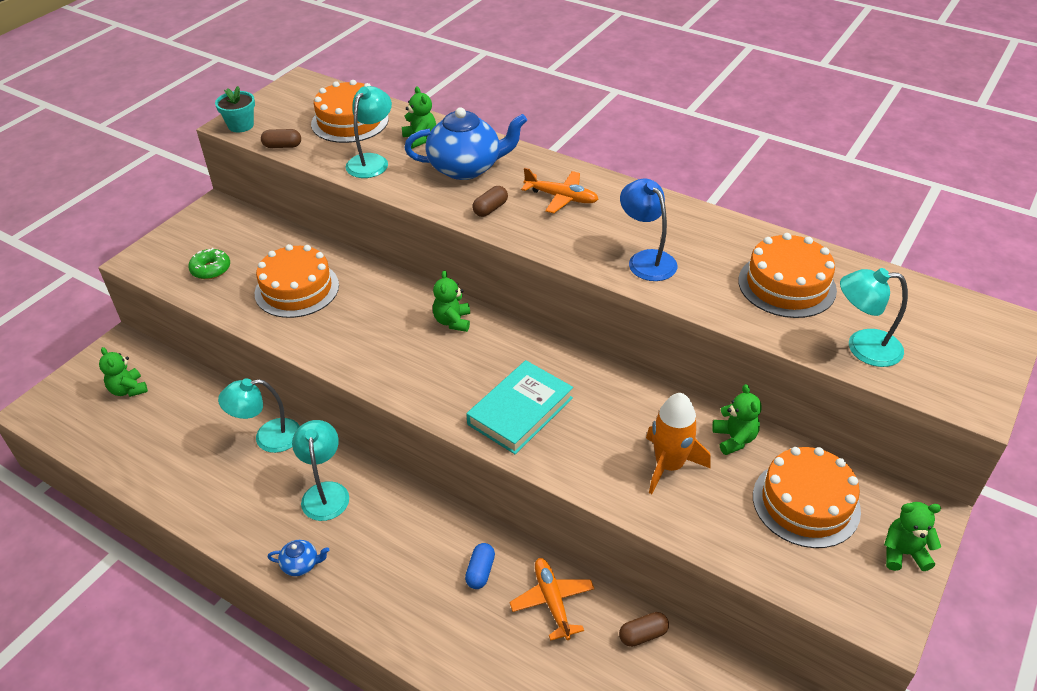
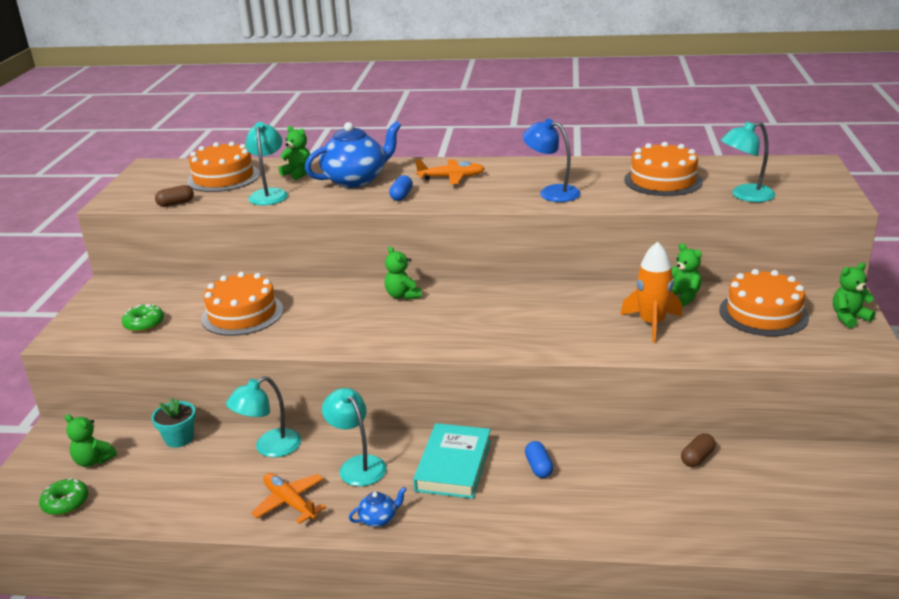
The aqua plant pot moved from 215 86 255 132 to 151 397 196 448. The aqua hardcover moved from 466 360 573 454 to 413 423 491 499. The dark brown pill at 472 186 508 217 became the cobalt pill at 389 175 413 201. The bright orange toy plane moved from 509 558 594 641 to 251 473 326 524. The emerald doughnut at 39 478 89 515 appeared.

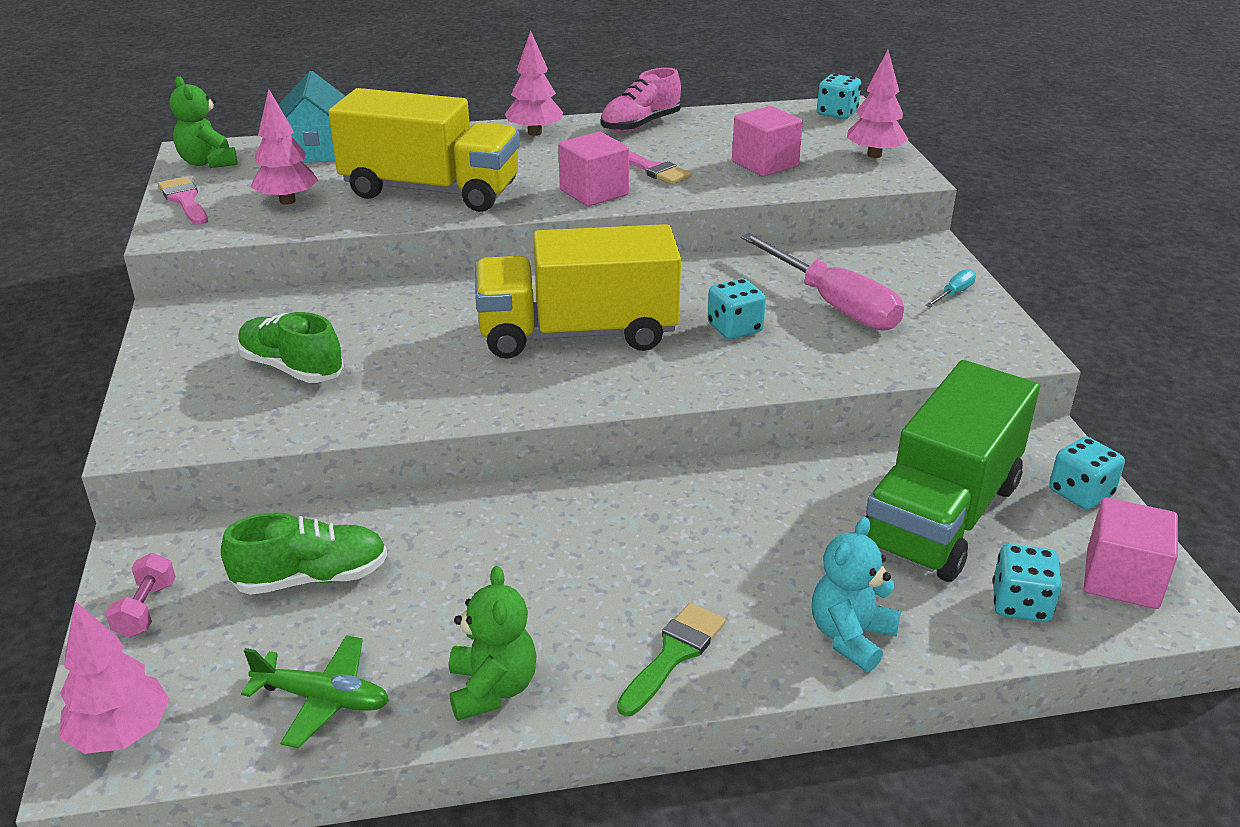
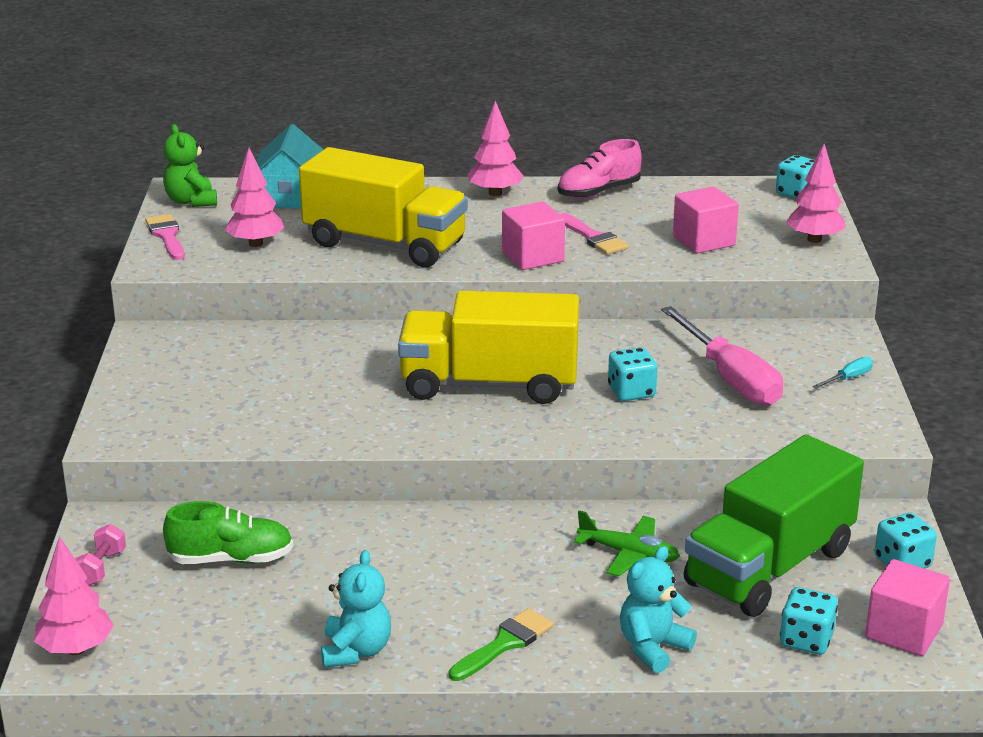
The emerald shoe at 237 312 344 383 disappeared. The emerald toy plane moved from 241 635 389 748 to 574 510 680 576. The emerald teddy at 449 566 537 721 became the aqua teddy at 321 550 391 668.

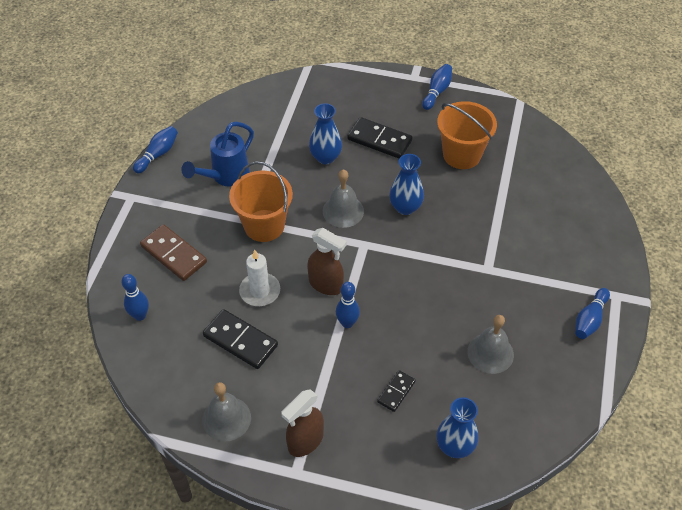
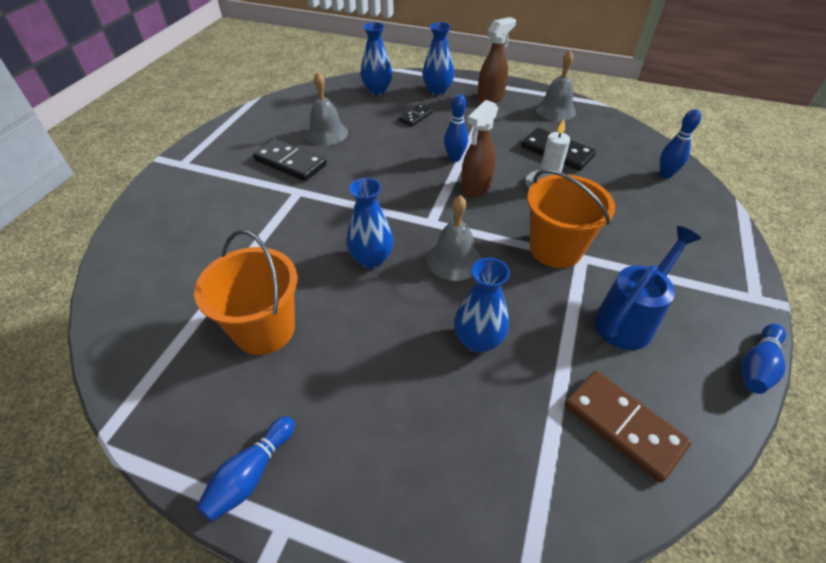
The dark brown domino piece moved from 140 224 207 281 to 565 371 691 483. The dark brown sprayer at 307 228 347 295 turned 90 degrees counterclockwise. The jet-black domino piece moved from 347 117 412 158 to 253 139 327 181. The cobalt skittle at 575 288 610 339 disappeared. The cobalt tall vase at 423 22 454 95 appeared.

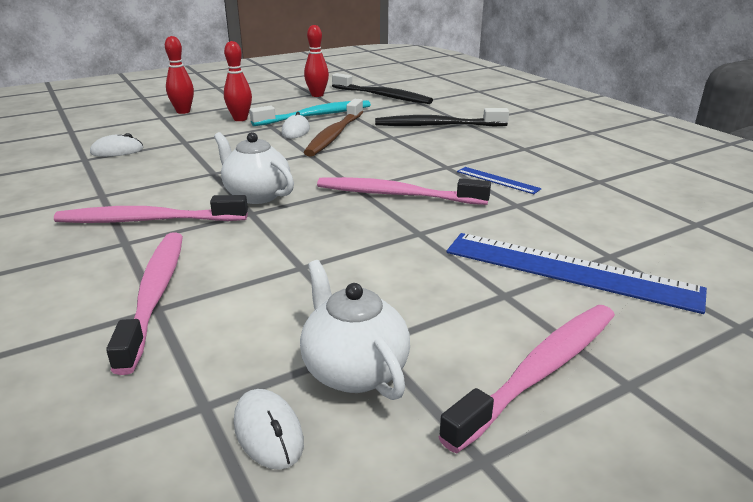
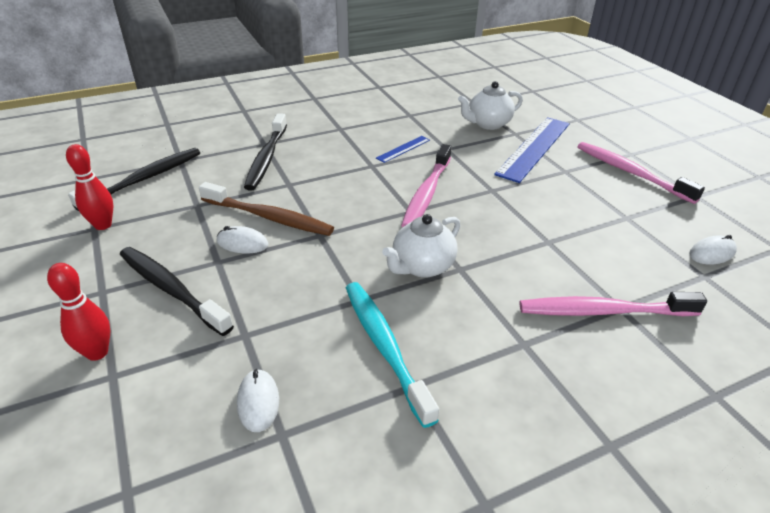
The pink tooth brush at 54 195 248 223 disappeared. The scarlet skittle at 224 41 252 121 was replaced by the jet-black tooth brush at 120 247 234 336. The aqua tooth brush moved from 250 100 371 126 to 346 282 439 428. The snow-white china teapot moved from 300 260 410 400 to 458 81 523 130.

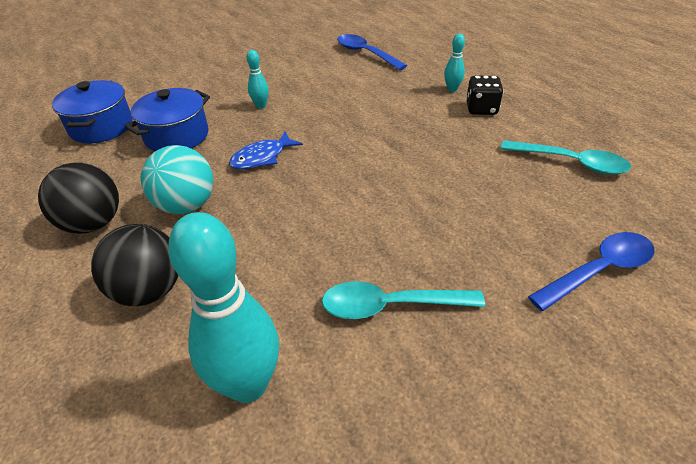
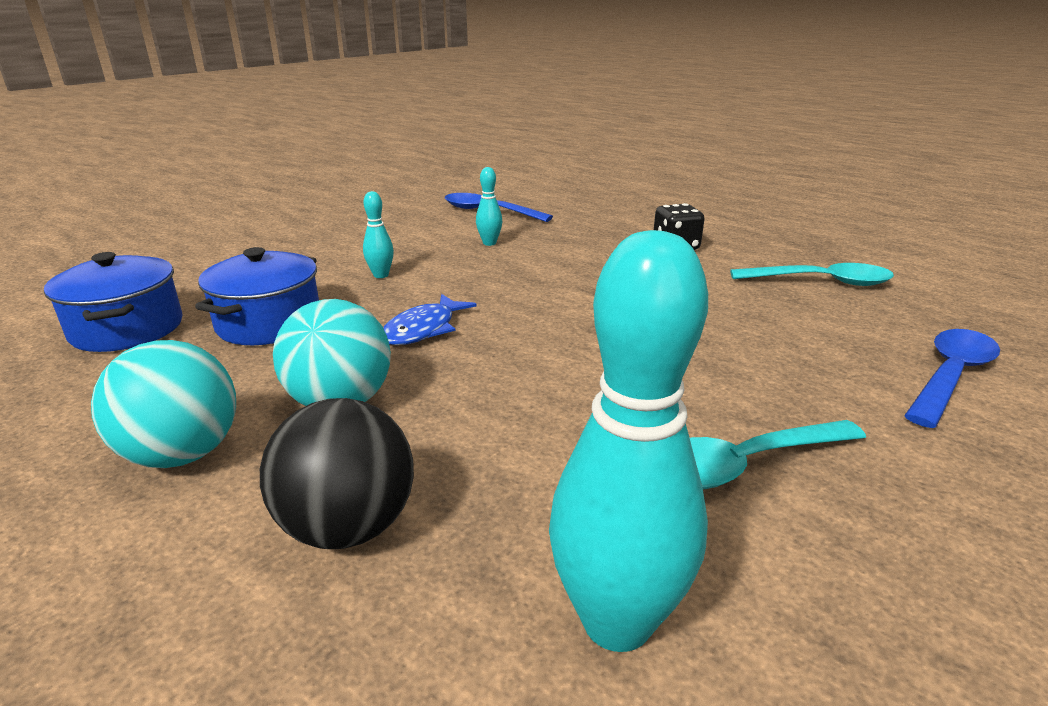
The jet-black play ball at 38 163 119 234 became the aqua play ball at 91 340 236 468. The aqua skittle moved from 444 34 465 92 to 476 167 502 246.

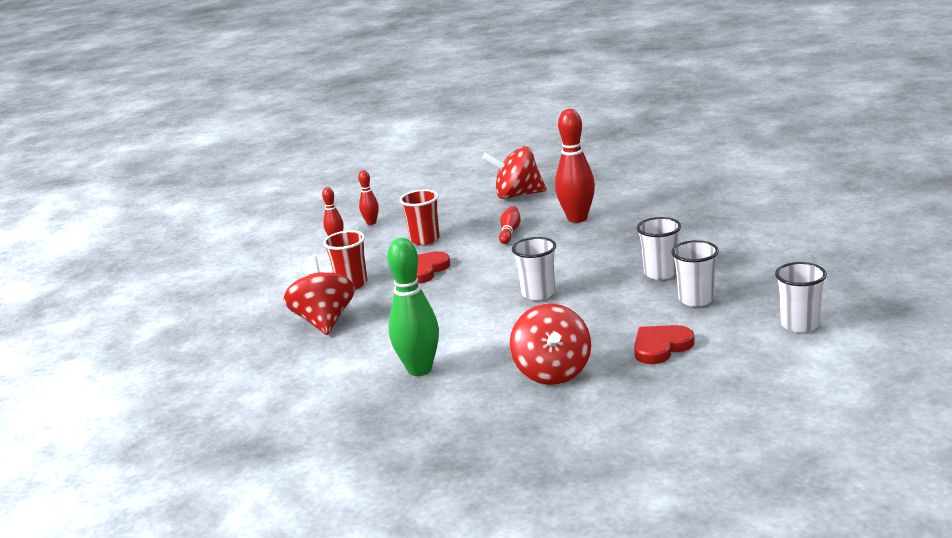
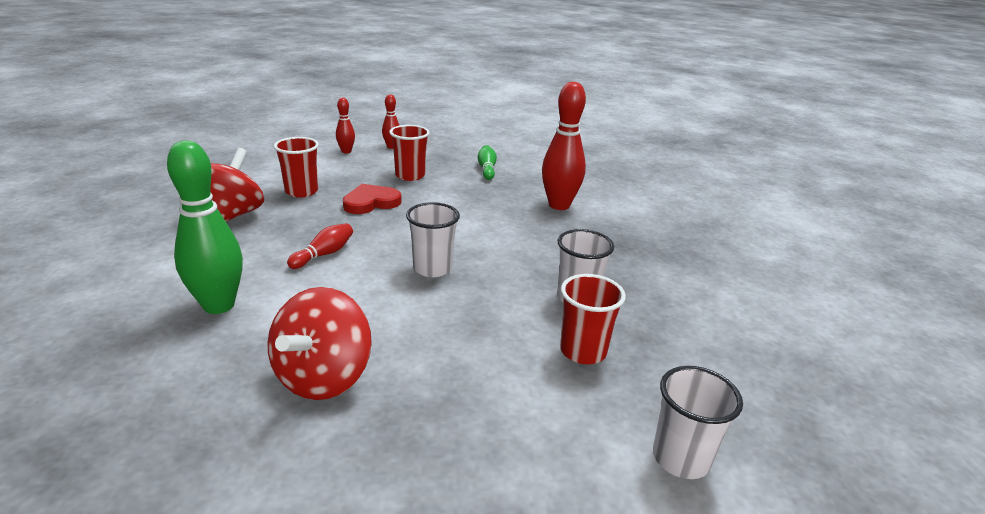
The scarlet toy top at 482 146 547 199 disappeared. The scarlet skittle moved from 499 206 521 244 to 287 223 353 269. The scarlet heart shape at 634 325 695 364 disappeared. The snow-white beaker at 671 240 719 307 became the scarlet beaker at 560 274 626 364. The emerald skittle at 478 145 497 180 appeared.

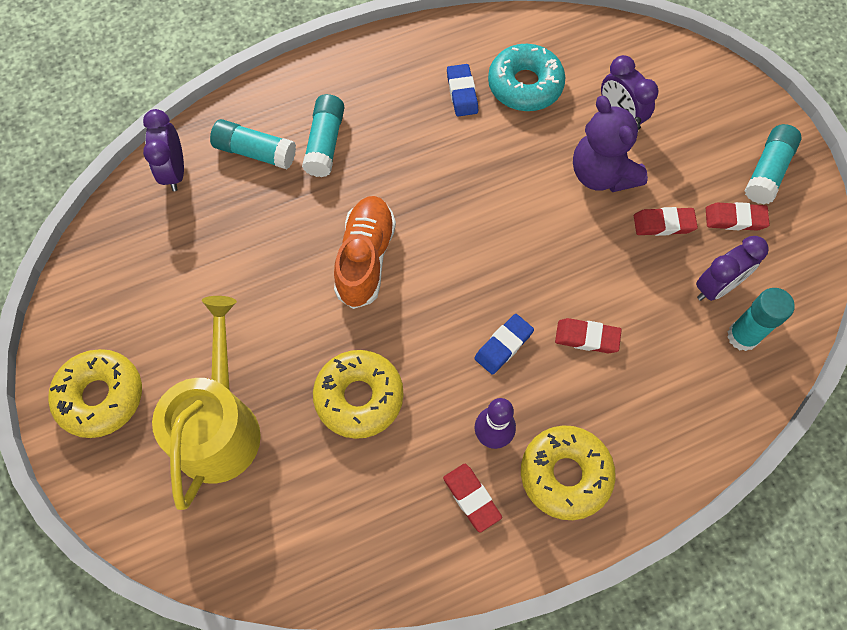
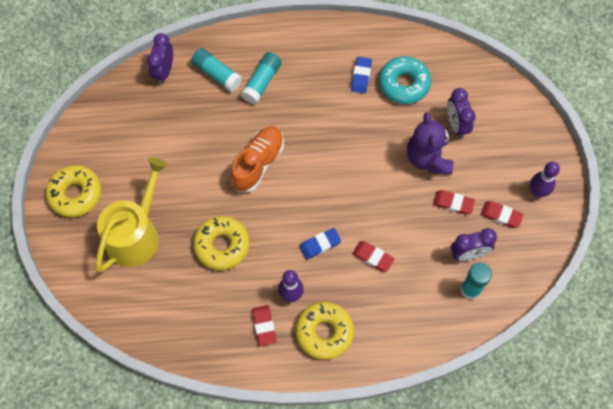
The aqua stick of glue at 745 124 802 205 was replaced by the violet skittle at 530 162 560 197.

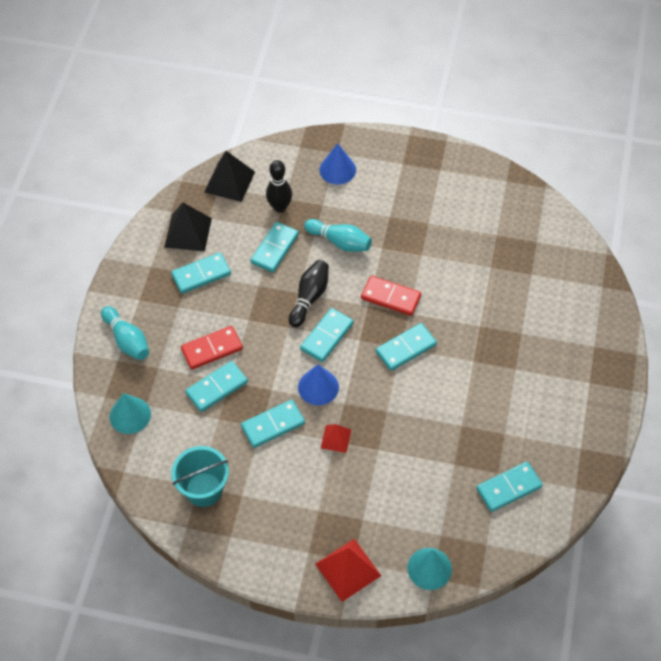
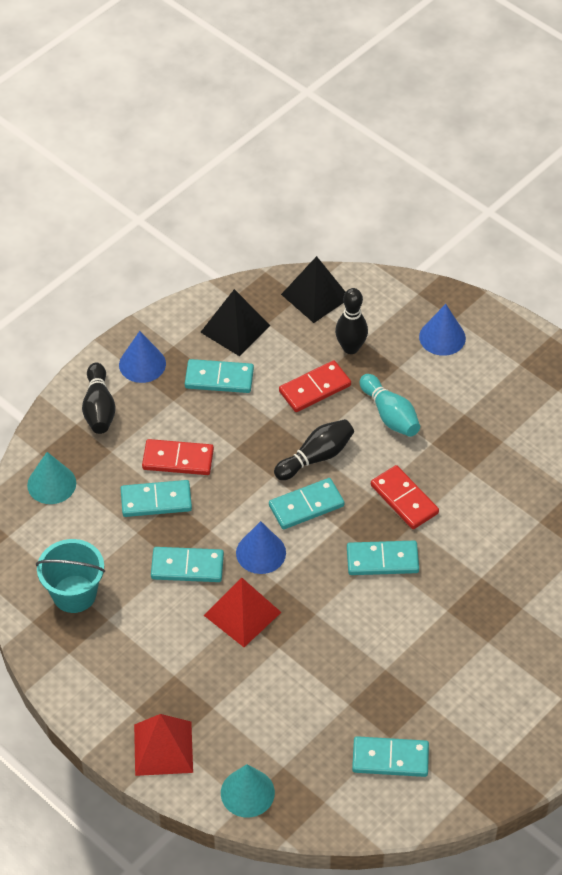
The aqua skittle at 101 306 149 360 became the jet-black skittle at 82 363 116 434. The aqua domino piece at 250 222 299 272 became the scarlet domino piece at 279 360 351 412. The scarlet pyramid shape at 321 424 351 453 changed to 1.72 times the size. The cobalt cone at 119 331 166 383 appeared.

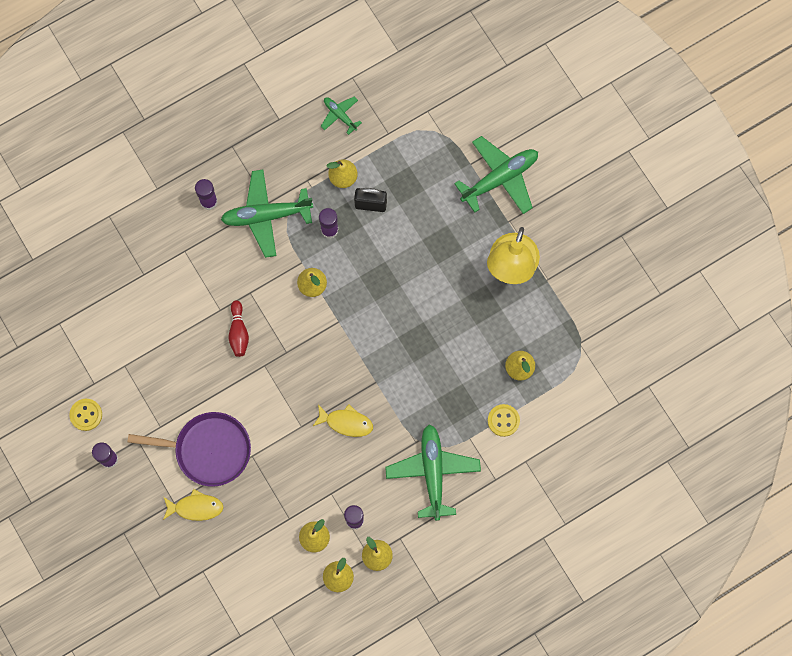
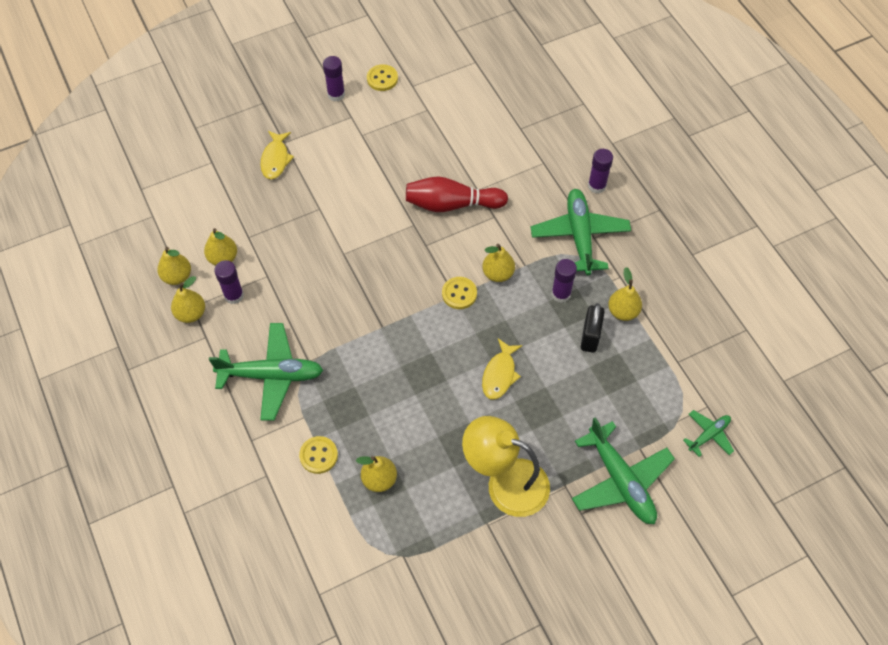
The violet pan at 127 412 251 487 disappeared. The scarlet skittle at 229 300 249 357 changed to 1.66 times the size. The yellow fish moved from 313 404 373 437 to 482 338 523 400. The emerald toy plane moved from 321 96 362 135 to 683 410 734 457. The yellow sewing button at 442 277 477 309 appeared.

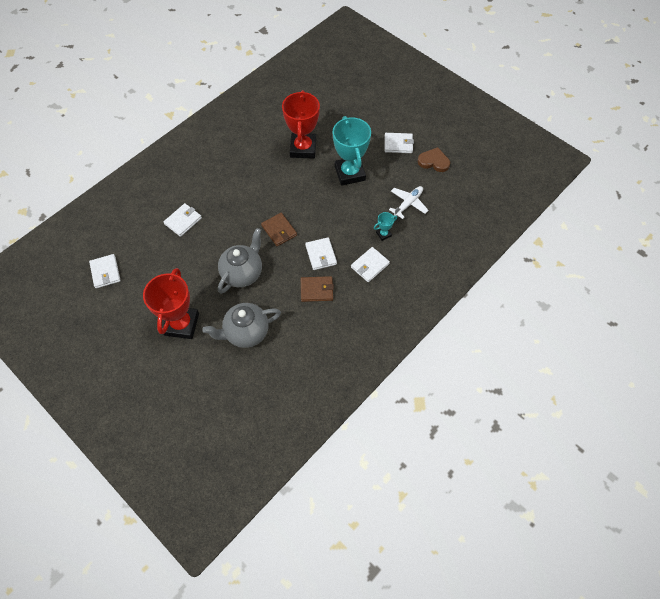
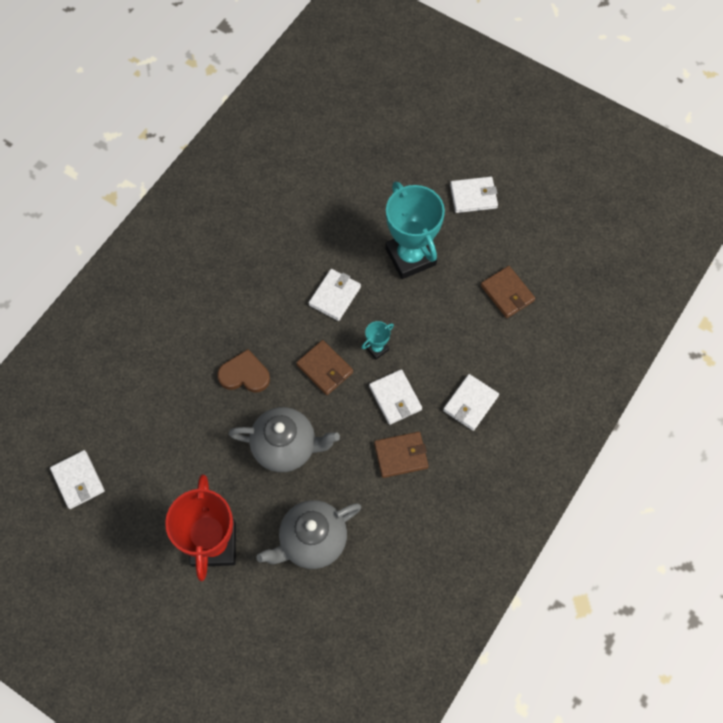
The snow-white billfold moved from 163 203 202 237 to 309 269 361 321. The gray china teapot at 218 228 262 294 turned 75 degrees clockwise. The scarlet prize cup at 282 90 320 159 disappeared. The aqua prize cup moved from 374 212 397 241 to 361 321 394 360. The snow-white toy plane at 389 186 429 219 was replaced by the dark brown billfold at 481 266 535 318. The dark brown heart shape moved from 418 147 450 172 to 217 349 270 393.

